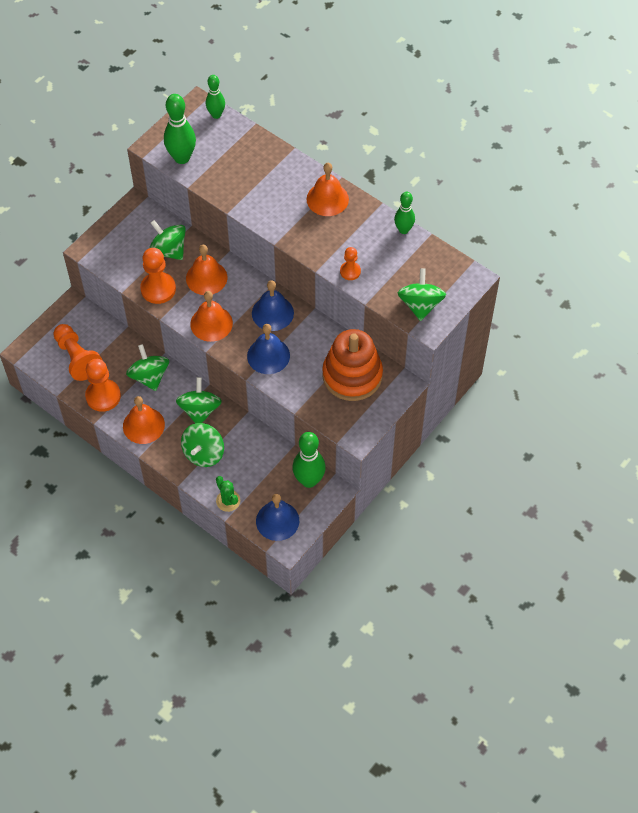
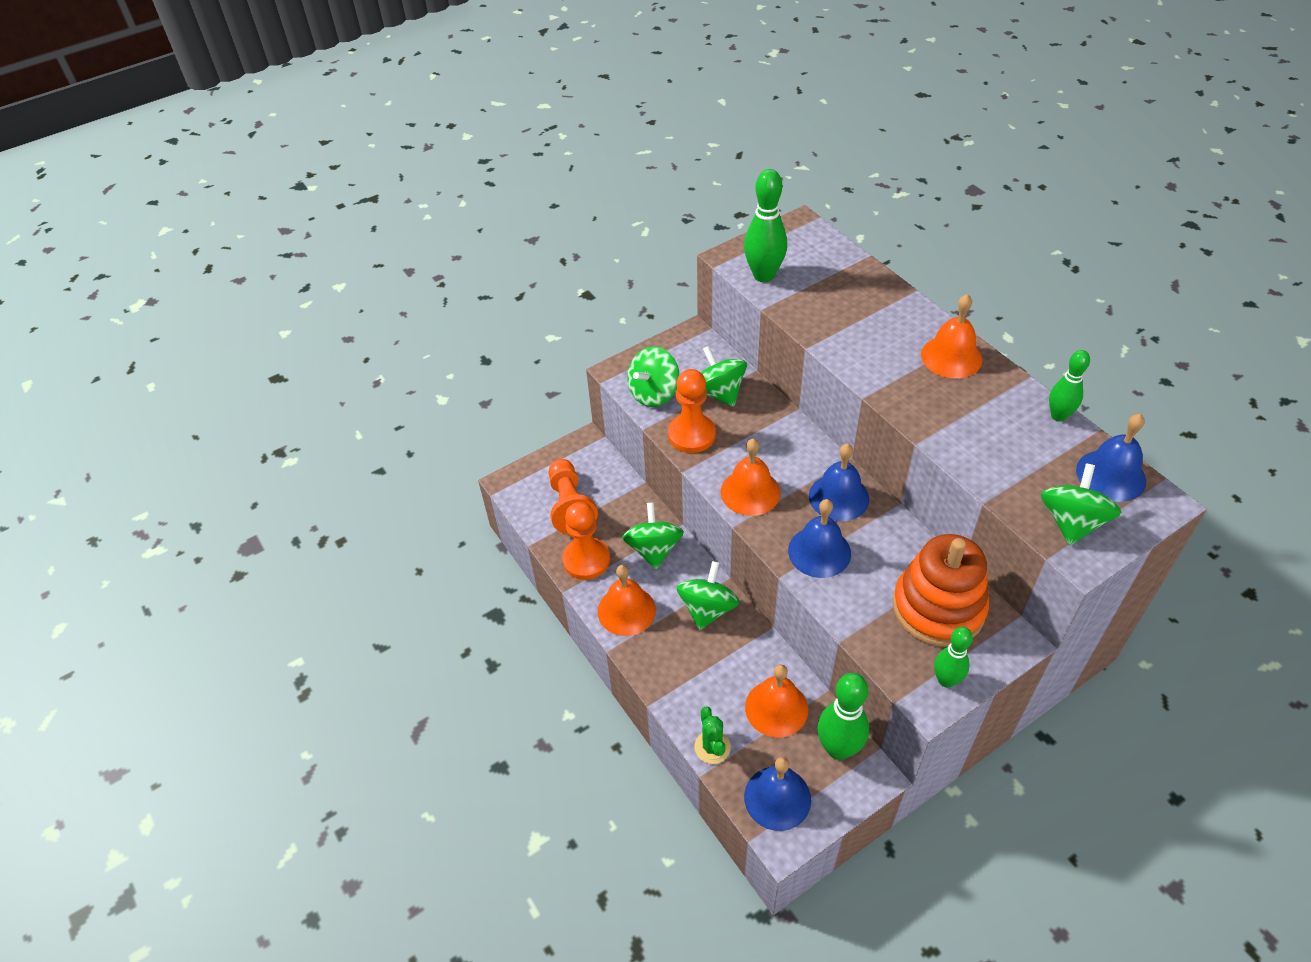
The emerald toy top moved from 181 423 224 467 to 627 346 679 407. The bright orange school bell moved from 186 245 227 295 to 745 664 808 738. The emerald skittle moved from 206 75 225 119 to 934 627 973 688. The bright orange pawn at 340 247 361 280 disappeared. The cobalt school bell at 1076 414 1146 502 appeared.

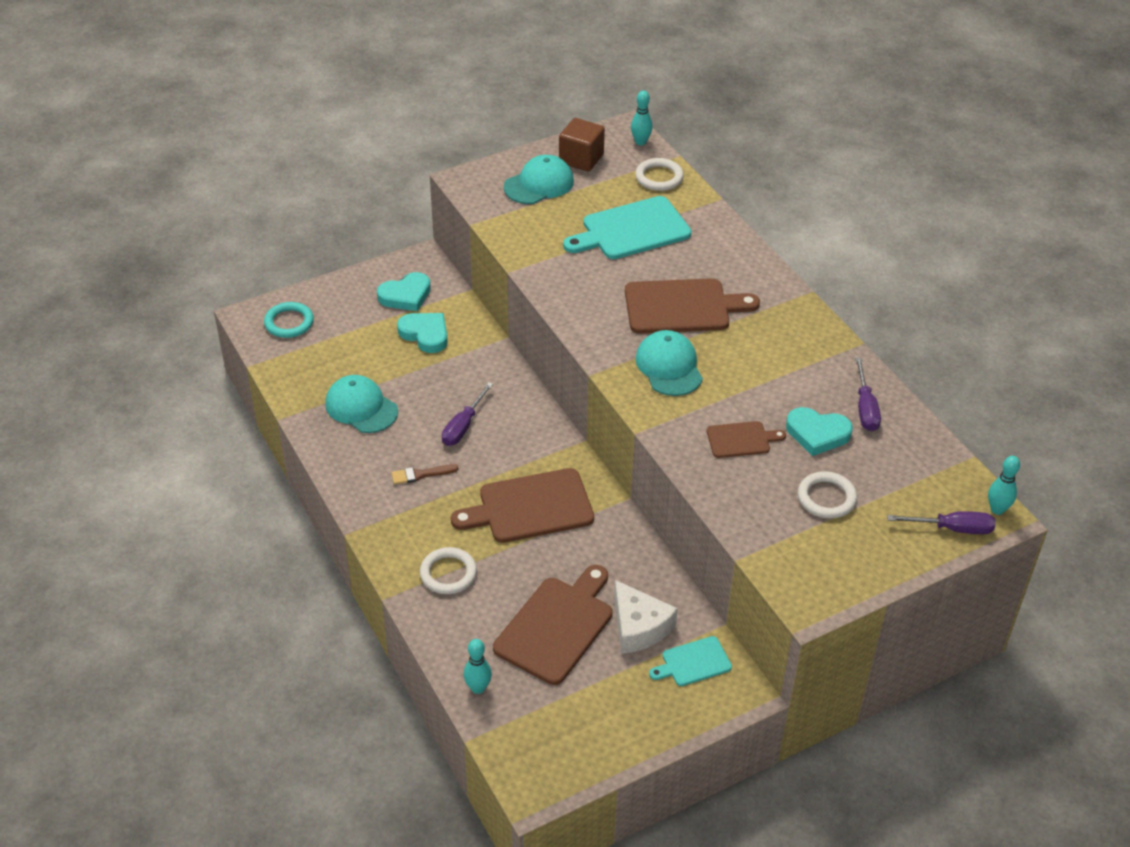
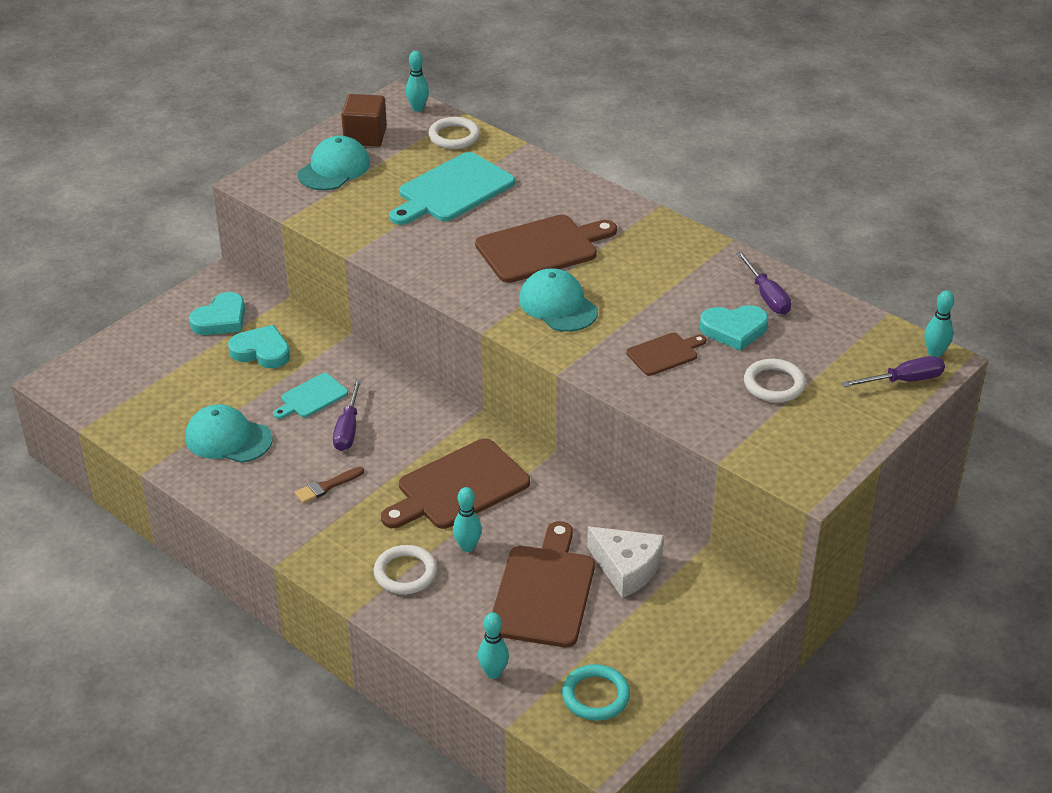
The aqua torus moved from 264 302 314 338 to 562 664 630 721. The aqua bread board moved from 649 636 732 686 to 273 373 348 419. The aqua skittle at 453 487 482 552 appeared.

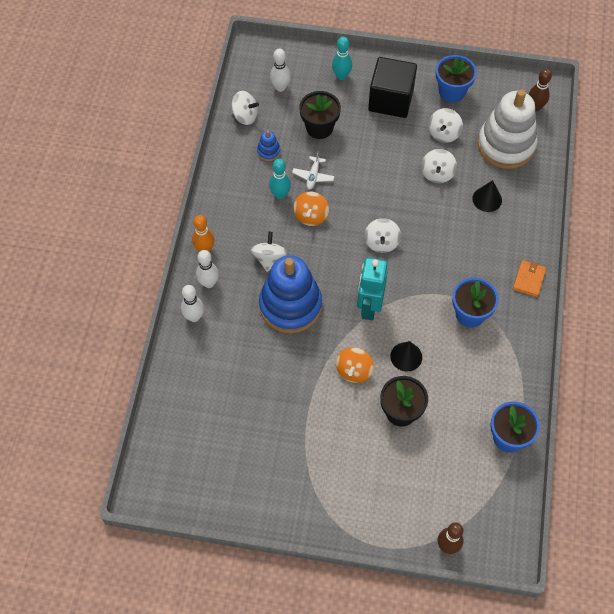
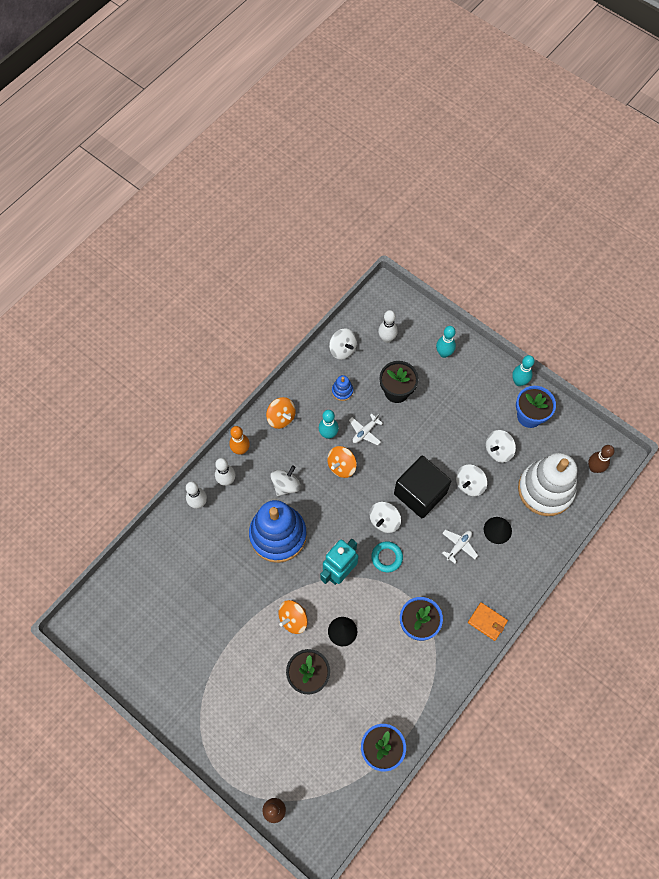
The jet-black block moved from 368 57 417 118 to 394 456 452 518. The bright orange billfold at 513 260 547 297 turned 75 degrees clockwise. The bright orange toy top at 266 397 296 429 appeared. The aqua torus at 371 542 403 572 appeared. The snow-white toy plane at 442 530 478 564 appeared. The aqua skittle at 512 355 535 386 appeared.

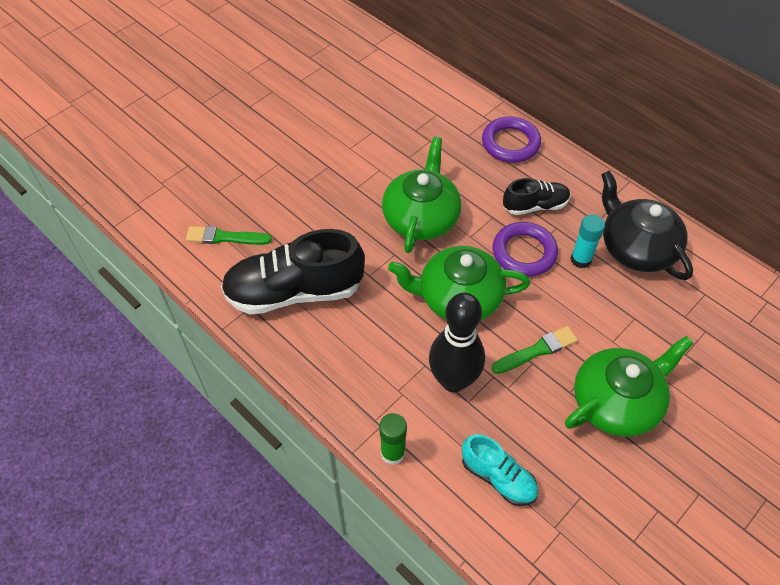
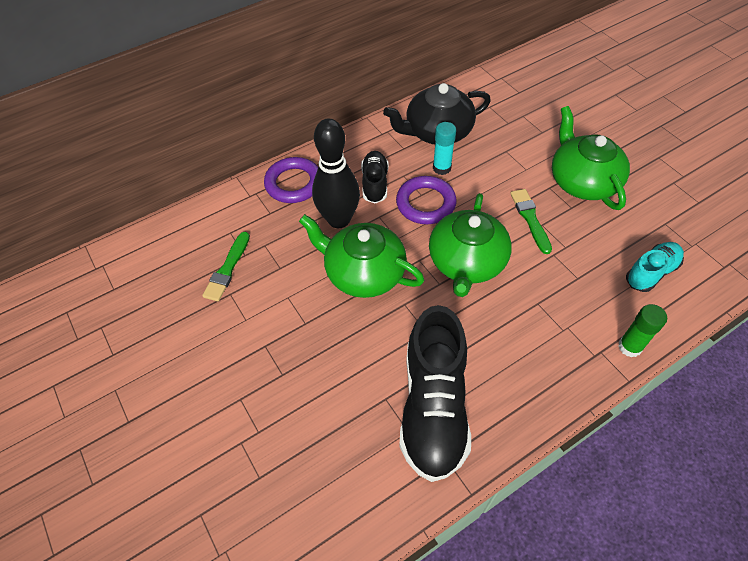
The emerald paint brush moved from 186 226 272 245 to 202 232 250 301. The jet-black skittle moved from 429 293 485 392 to 312 119 360 228.

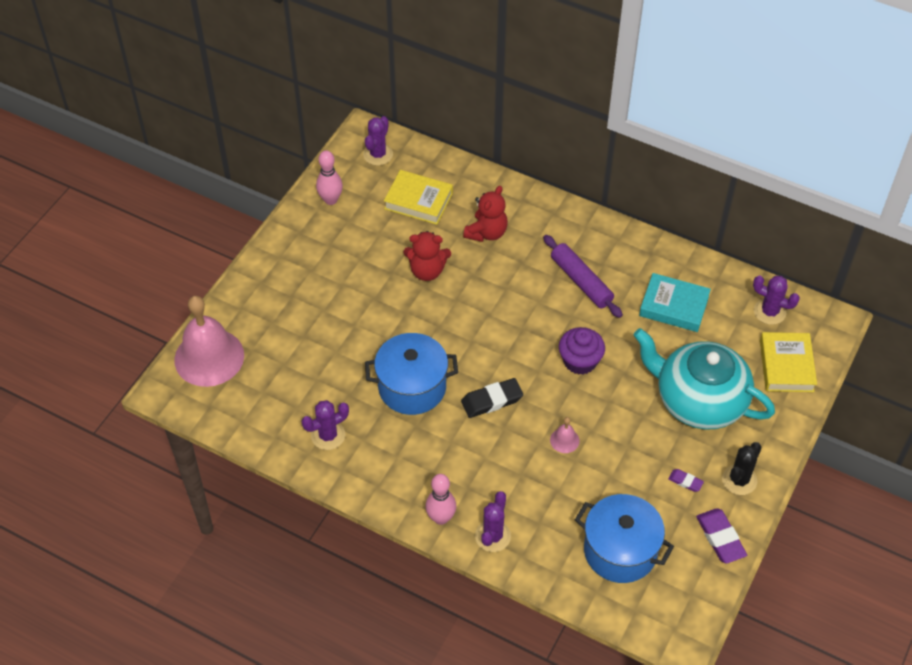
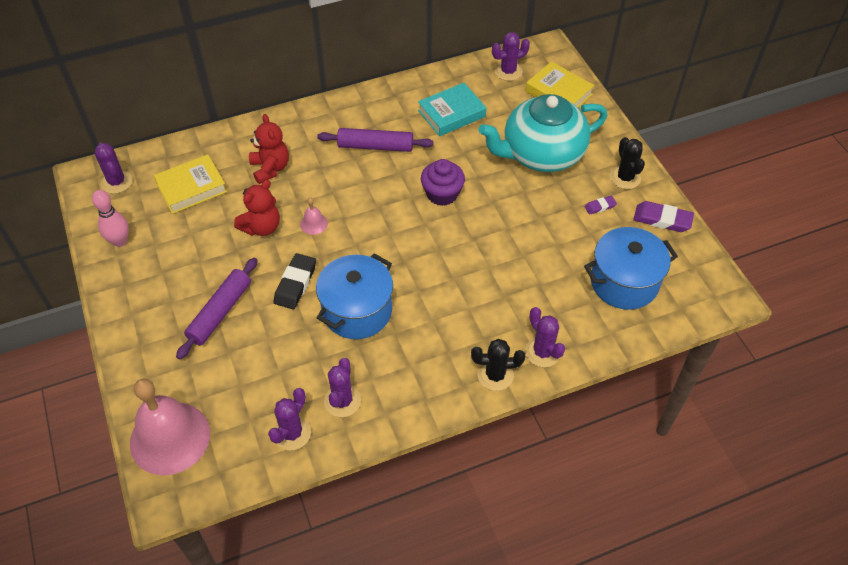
The pink skittle at 425 474 456 525 was replaced by the jet-black saguaro cactus at 471 339 525 391. The jet-black gum eraser moved from 461 378 523 418 to 273 253 316 309. The pink school bell moved from 550 417 580 453 to 300 197 328 235. The violet pastry roller at 176 258 258 359 appeared. The violet saguaro cactus at 268 388 311 450 appeared.

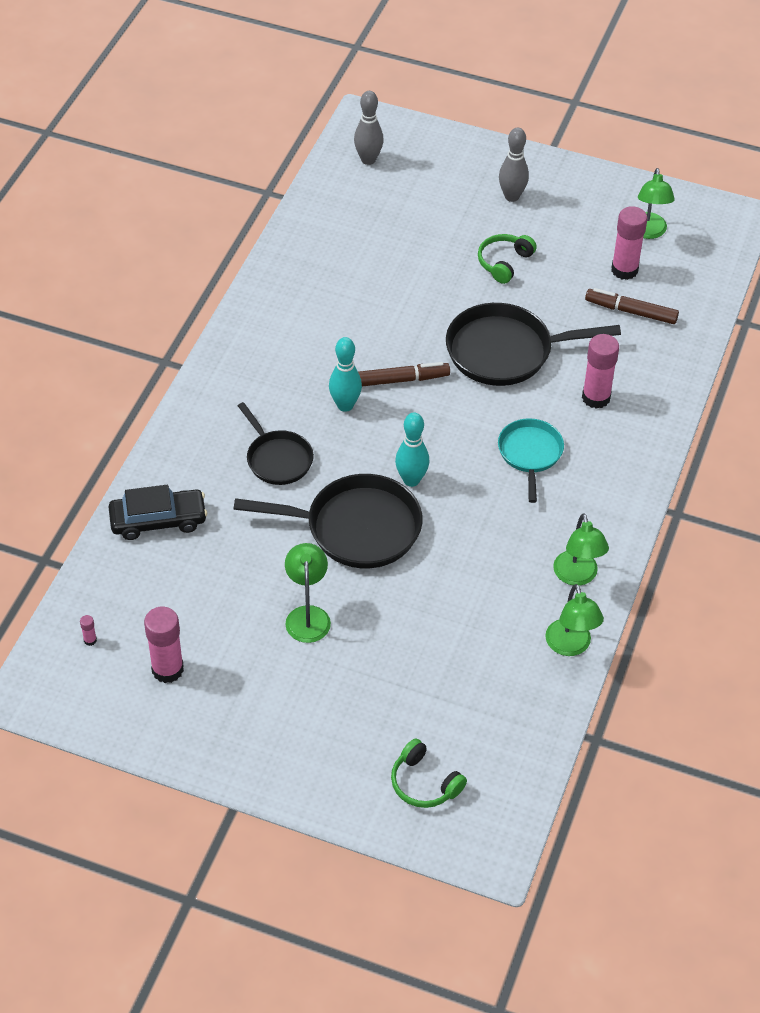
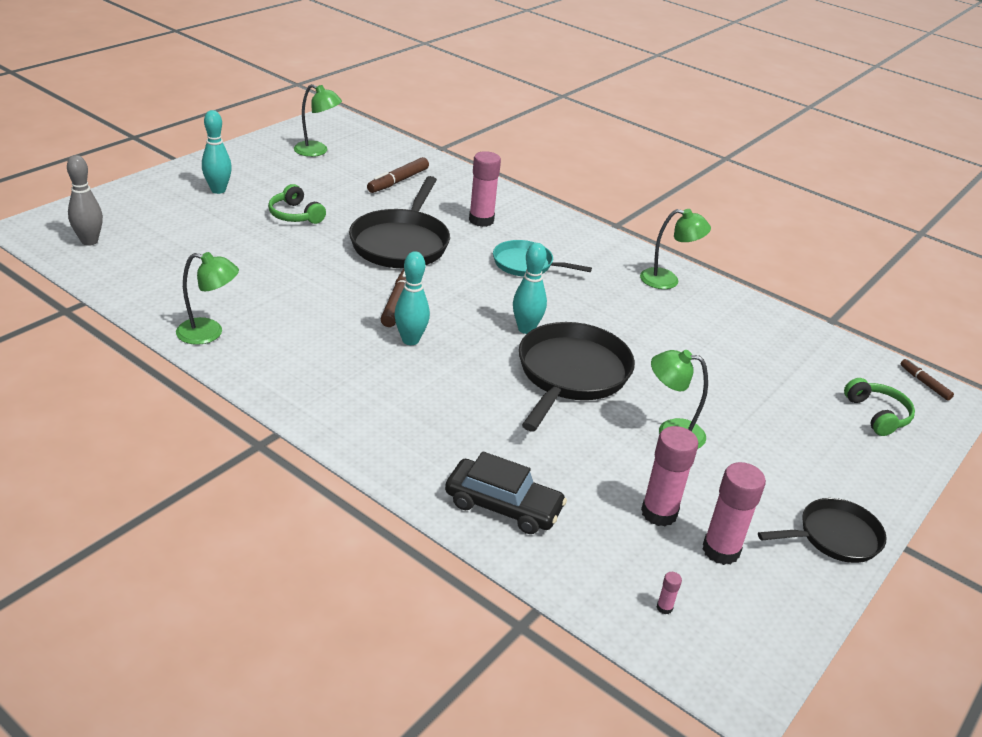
The jet-black car at 109 485 207 540 turned 105 degrees clockwise. The jet-black pan moved from 238 402 314 485 to 758 498 887 563. The emerald headset at 391 739 467 808 turned 75 degrees counterclockwise. The gray skittle at 499 127 529 202 became the aqua skittle at 202 110 232 194. The emerald reading lamp moved from 546 584 604 656 to 176 252 239 345. The pink stick of glue moved from 611 206 647 280 to 641 426 698 526. The dark brown marker pen at 900 359 954 400 appeared.

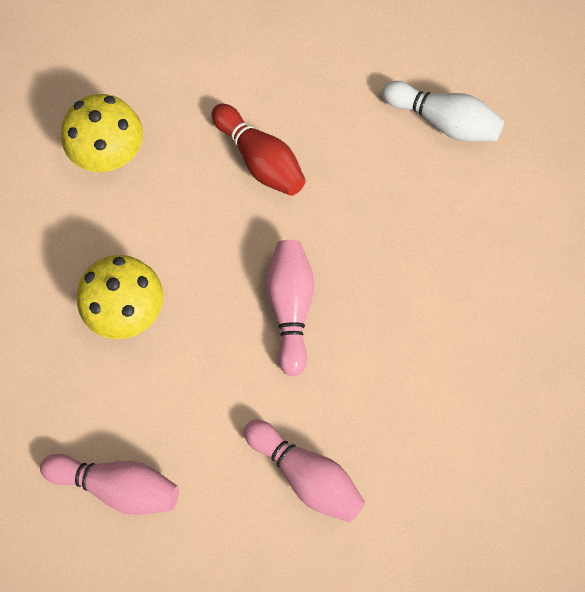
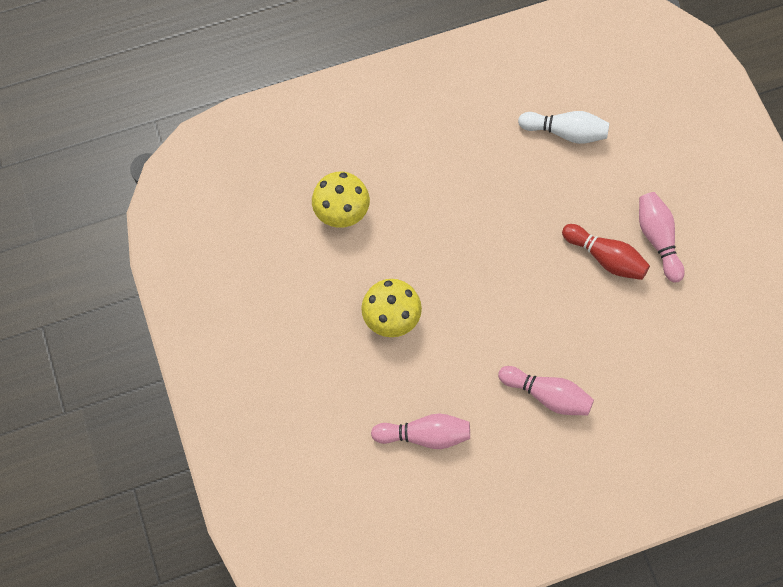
The scarlet skittle moved from 211 104 306 196 to 562 224 650 280. The pink skittle moved from 266 240 314 377 to 639 192 685 283.

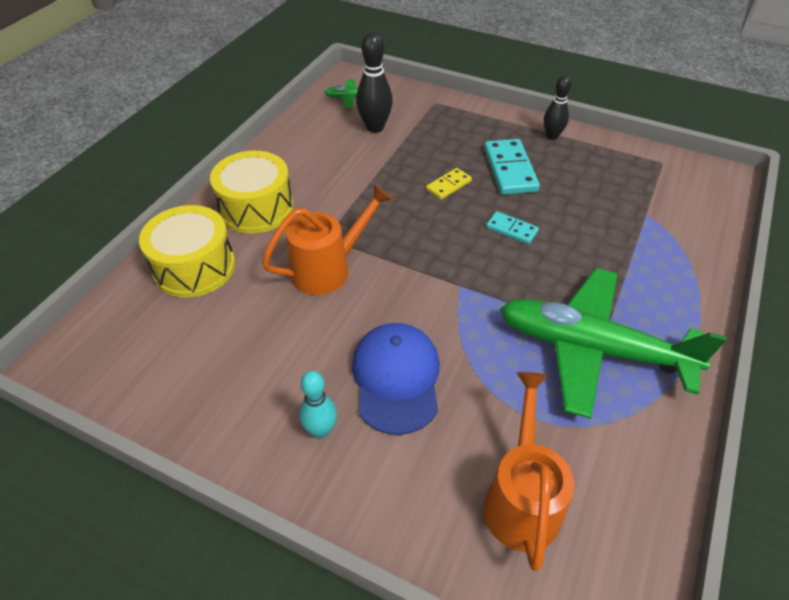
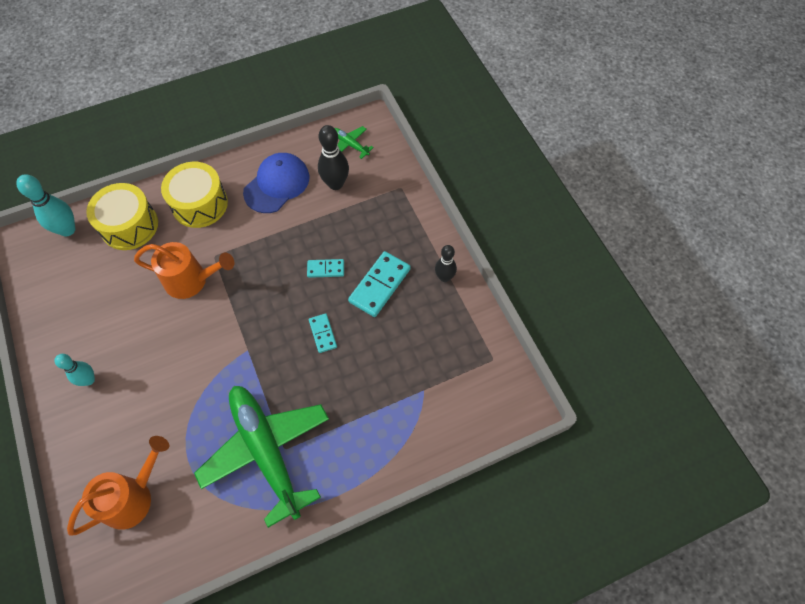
The cobalt baseball cap moved from 352 323 440 435 to 243 153 310 213. The yellow domino piece at 426 168 472 200 became the aqua domino piece at 307 259 344 278. The aqua skittle at 16 174 75 237 appeared.

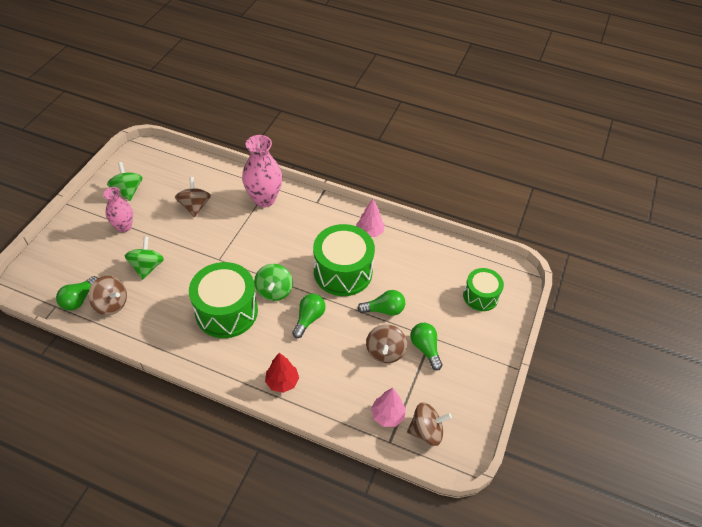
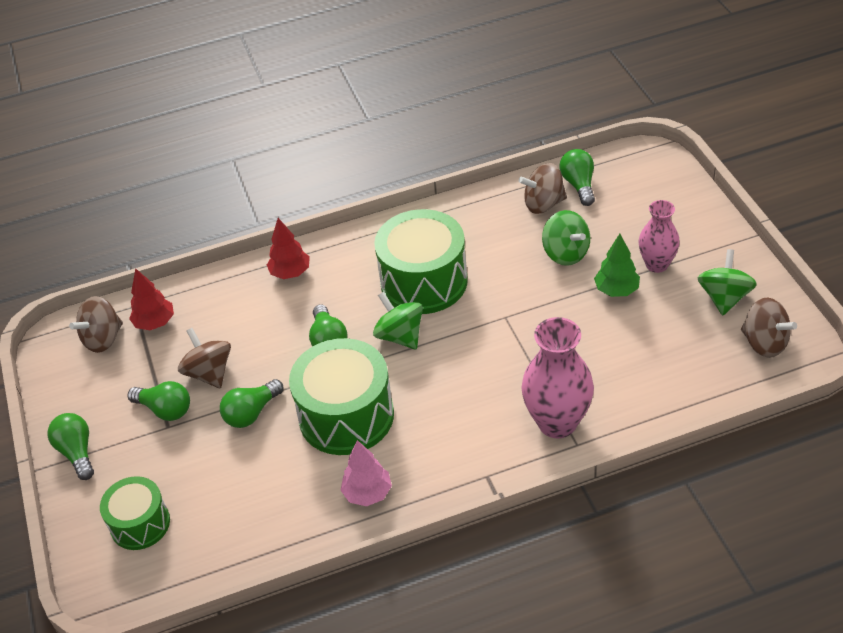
The emerald toy top at 107 162 142 201 turned 105 degrees counterclockwise. The dark brown toy top moved from 175 177 211 218 to 741 298 797 358. The pink toy tree at 371 388 406 427 became the scarlet toy tree at 129 268 174 330. The emerald lightbulb at 48 413 94 480 appeared. The emerald toy tree at 594 234 640 297 appeared.

